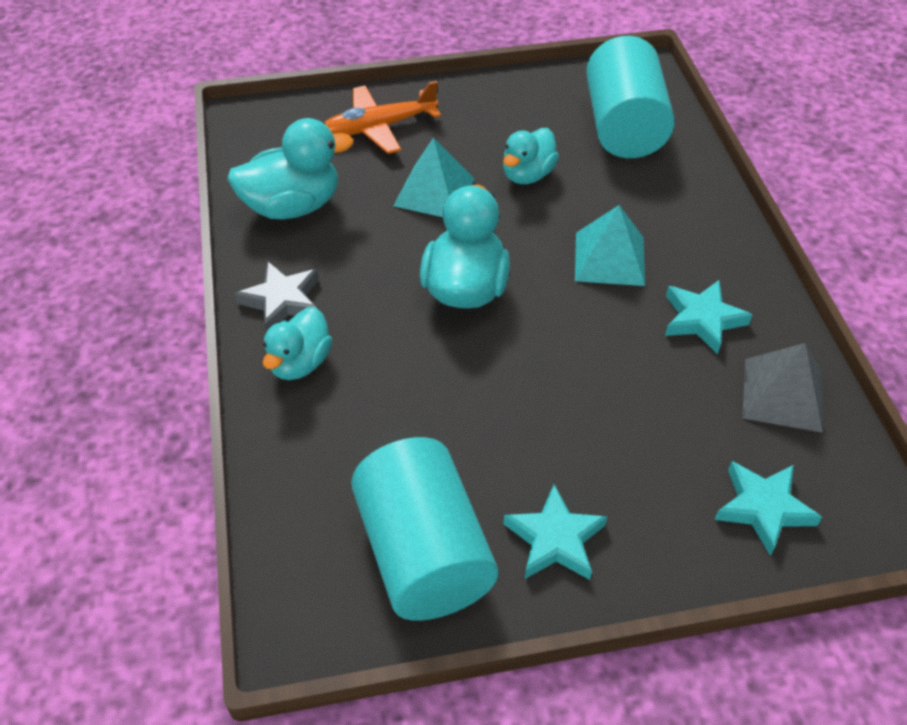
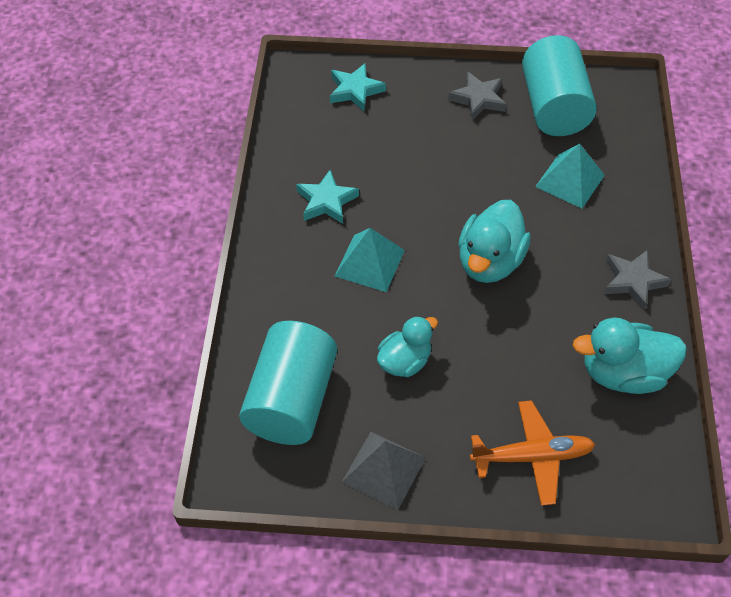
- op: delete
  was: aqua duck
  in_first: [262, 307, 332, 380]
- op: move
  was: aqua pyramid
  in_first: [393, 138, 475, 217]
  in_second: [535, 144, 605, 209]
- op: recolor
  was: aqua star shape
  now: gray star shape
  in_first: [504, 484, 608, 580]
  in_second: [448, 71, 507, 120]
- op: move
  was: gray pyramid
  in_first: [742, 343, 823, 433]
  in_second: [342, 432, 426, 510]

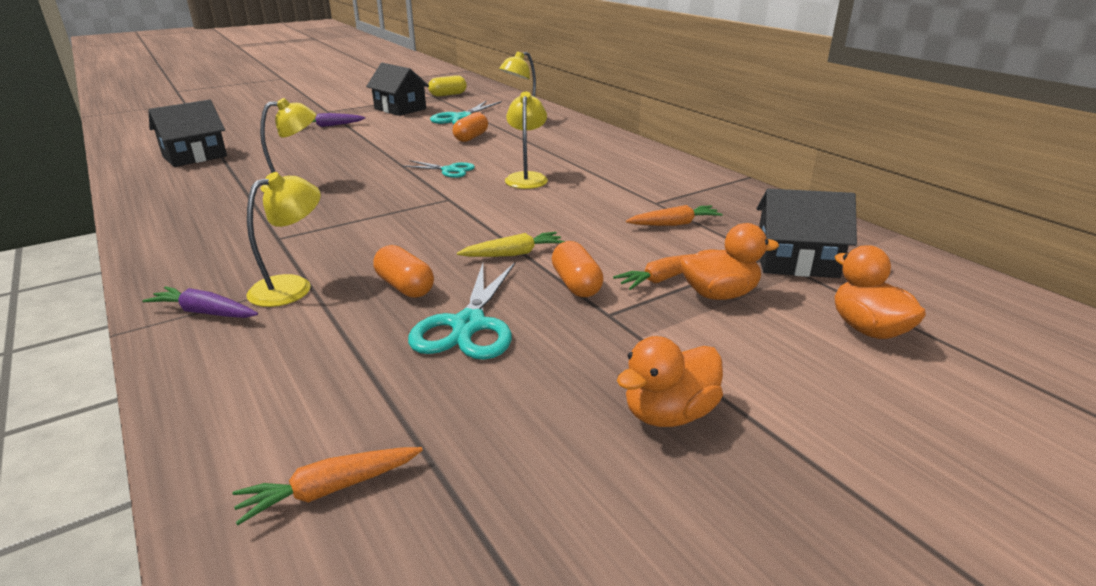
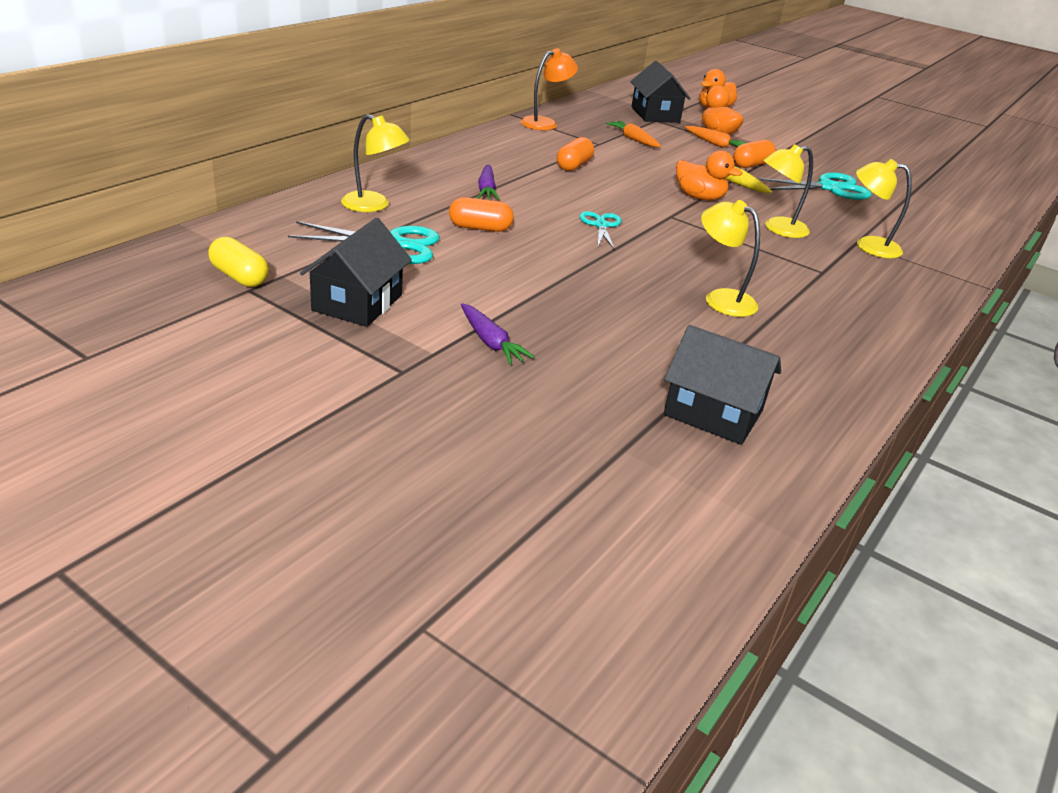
- op: move
  was: royal purple carrot
  in_first: [142, 286, 258, 318]
  in_second: [478, 164, 500, 200]
- op: delete
  was: orange-coloured carrot
  in_first: [232, 447, 423, 525]
- op: move
  was: orange-coloured pill shape
  in_first: [373, 245, 434, 298]
  in_second: [557, 137, 594, 171]
- op: move
  was: yellow desk lamp
  in_first: [505, 92, 548, 189]
  in_second: [763, 144, 813, 238]
- op: move
  was: orange-coloured duck
  in_first: [617, 336, 723, 427]
  in_second: [676, 150, 742, 200]
- op: insert
  now: orange-coloured desk lamp
  in_second: [521, 48, 578, 130]

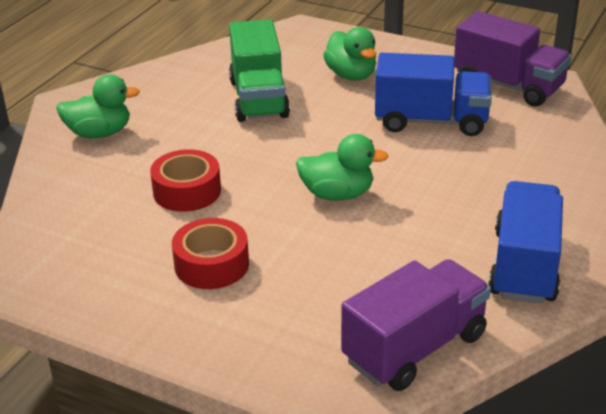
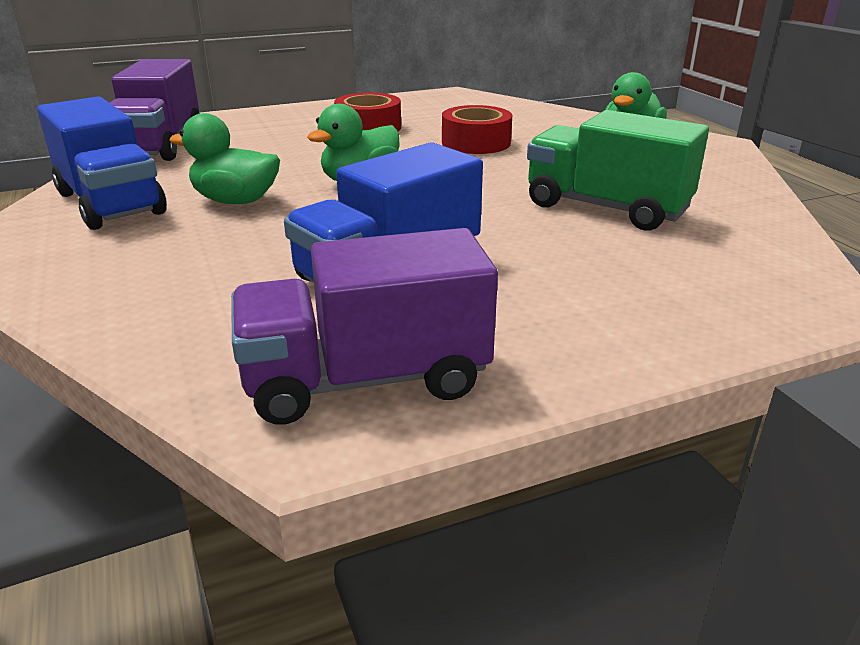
- op: move
  was: green duck
  in_first: [323, 27, 376, 81]
  in_second: [169, 113, 280, 204]

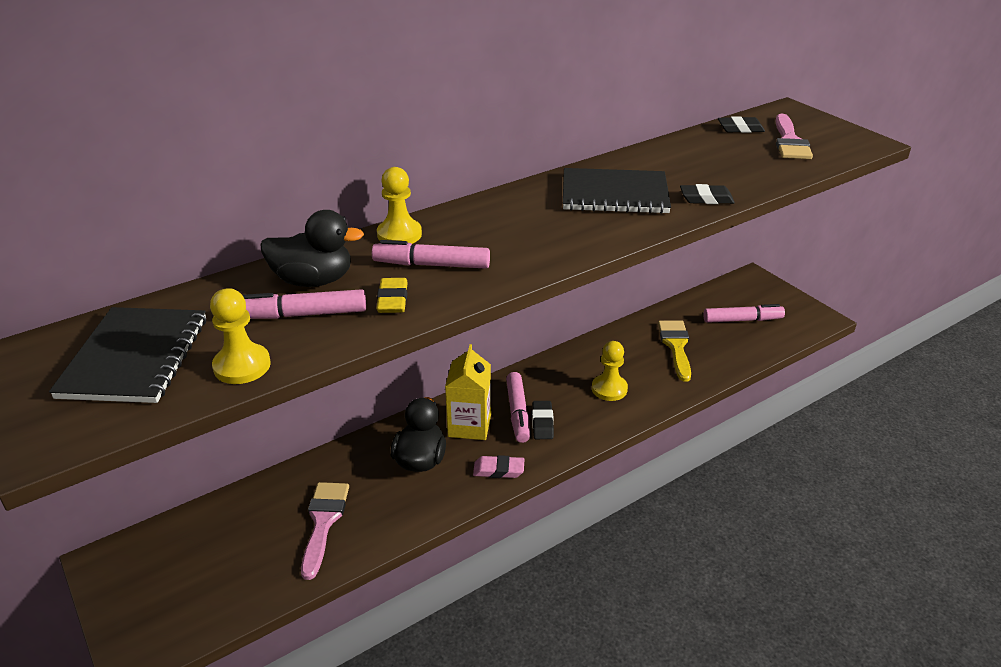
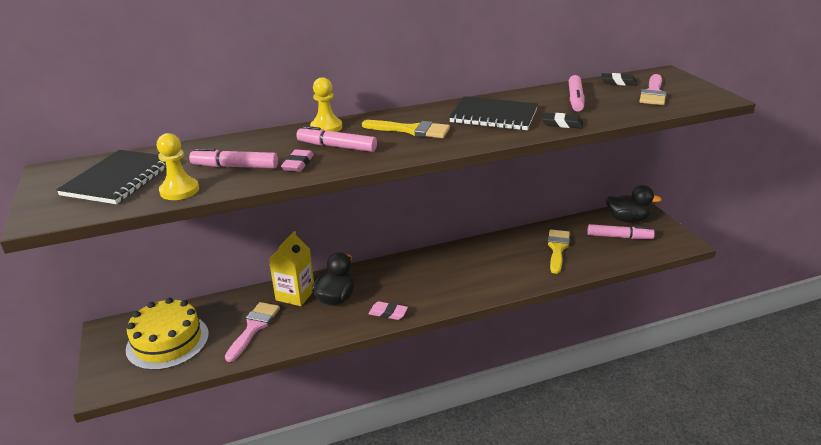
- op: move
  was: black duck
  in_first: [260, 210, 364, 287]
  in_second: [606, 185, 662, 223]
- op: recolor
  was: yellow eraser
  now: rosy eraser
  in_first: [376, 278, 408, 313]
  in_second: [281, 149, 314, 172]
- op: move
  was: yellow juice carton
  in_first: [445, 344, 491, 440]
  in_second: [269, 231, 314, 306]
- op: move
  was: rosy felt pen
  in_first: [506, 372, 530, 443]
  in_second: [569, 75, 585, 112]
- op: delete
  was: black eraser
  in_first: [532, 401, 554, 439]
- op: delete
  was: yellow game pawn
  in_first: [592, 341, 628, 401]
- op: insert
  now: yellow cake
  in_second: [126, 298, 209, 370]
- op: insert
  now: yellow brush
  in_second: [362, 120, 450, 138]

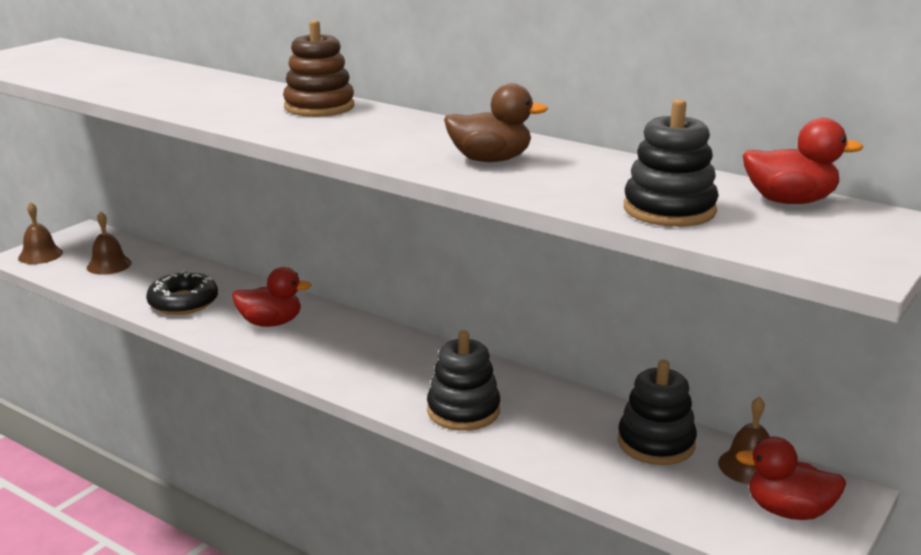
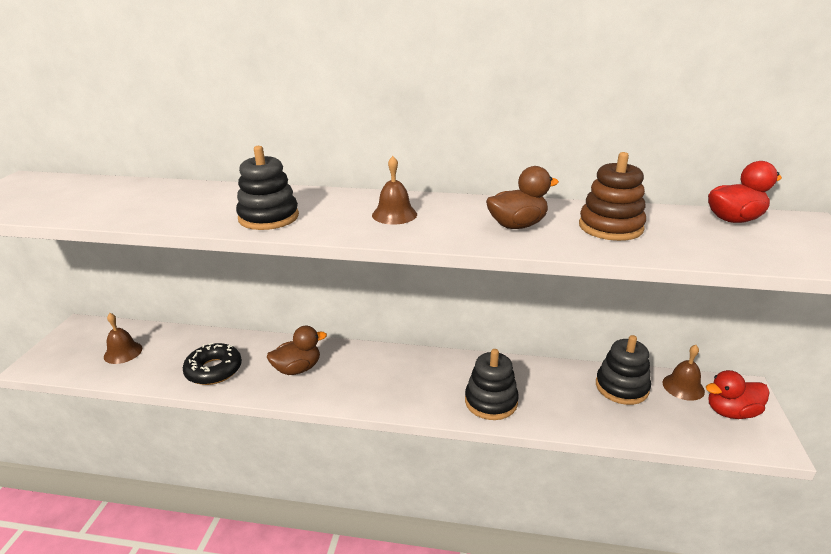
- op: move
  was: brown school bell
  in_first: [18, 202, 63, 264]
  in_second: [372, 156, 417, 225]
- op: recolor
  was: crimson duck
  now: brown duck
  in_first: [232, 267, 312, 327]
  in_second: [267, 326, 327, 375]
- op: move
  was: brown stacking rings
  in_first: [283, 20, 354, 117]
  in_second: [579, 152, 646, 241]
- op: move
  was: black stacking rings
  in_first: [624, 99, 719, 227]
  in_second: [236, 146, 299, 230]

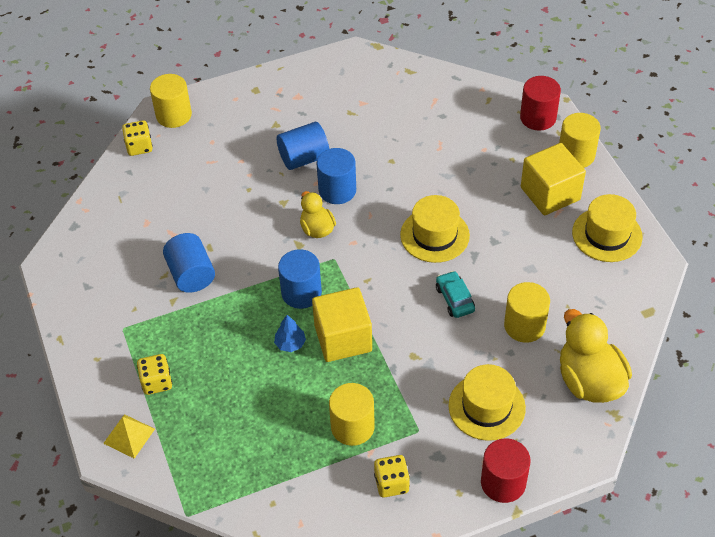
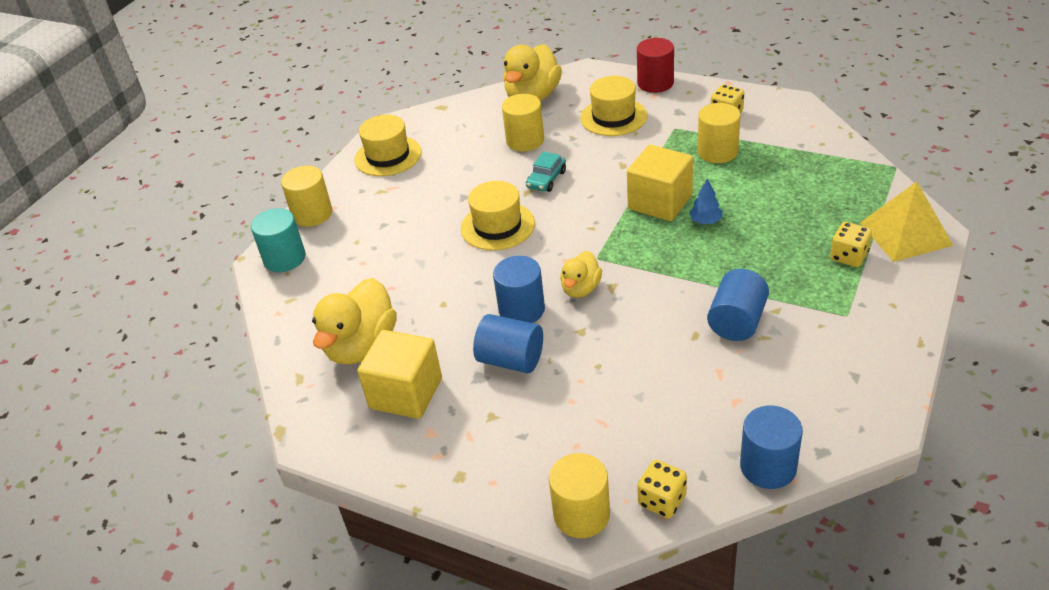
- op: resize
  was: yellow pyramid
  in_first: [103, 414, 155, 459]
  in_second: [860, 181, 953, 262]
  ratio: 1.67
- op: move
  was: blue solid cylinder
  in_first: [278, 249, 322, 309]
  in_second: [740, 406, 803, 489]
- op: recolor
  was: crimson solid cylinder
  now: aqua solid cylinder
  in_first: [520, 76, 561, 130]
  in_second: [251, 208, 306, 272]
- op: move
  was: yellow cube
  in_first: [521, 143, 586, 215]
  in_second: [357, 330, 442, 419]
- op: insert
  now: yellow duck
  in_second: [312, 278, 397, 364]

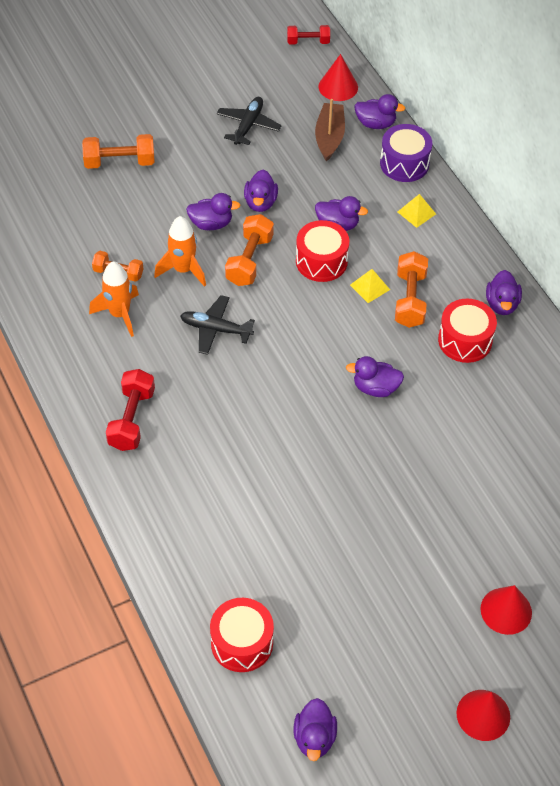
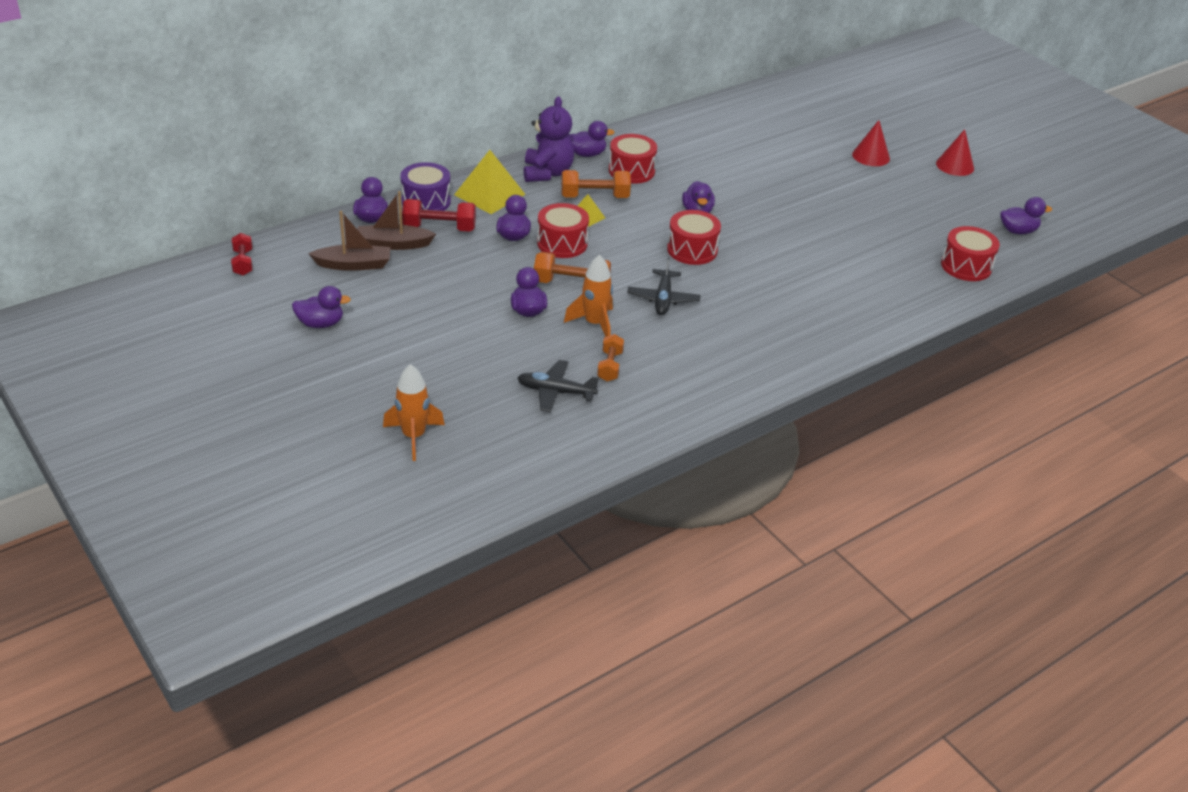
- op: delete
  was: orange-coloured dumbbell
  in_first: [82, 134, 155, 169]
- op: move
  was: orange-coloured toy rocket
  in_first: [89, 261, 139, 337]
  in_second: [383, 364, 445, 461]
- op: move
  was: crimson dumbbell
  in_first: [106, 369, 155, 451]
  in_second: [402, 199, 476, 232]
- op: move
  was: black toy plane
  in_first: [217, 97, 282, 145]
  in_second: [518, 360, 599, 412]
- op: move
  was: royal purple duck
  in_first: [244, 170, 278, 212]
  in_second: [292, 286, 351, 328]
- op: delete
  was: crimson cone
  in_first: [319, 54, 358, 101]
- op: resize
  was: yellow pyramid
  in_first: [398, 194, 436, 228]
  in_second: [454, 150, 526, 214]
  ratio: 1.91
- op: insert
  now: brown sailboat
  in_second: [308, 211, 390, 271]
- op: insert
  now: royal purple teddy bear
  in_second: [524, 96, 574, 182]
- op: insert
  now: crimson drum
  in_second: [667, 210, 721, 265]

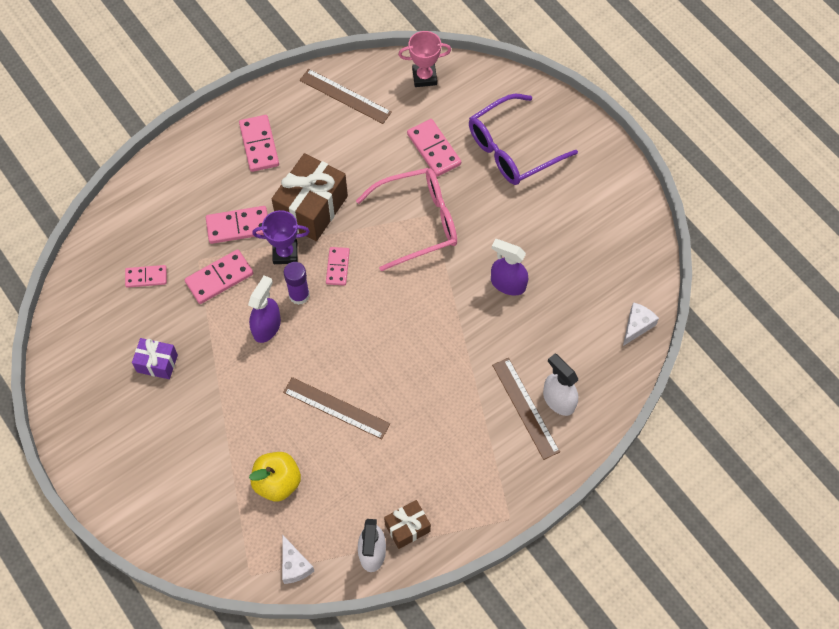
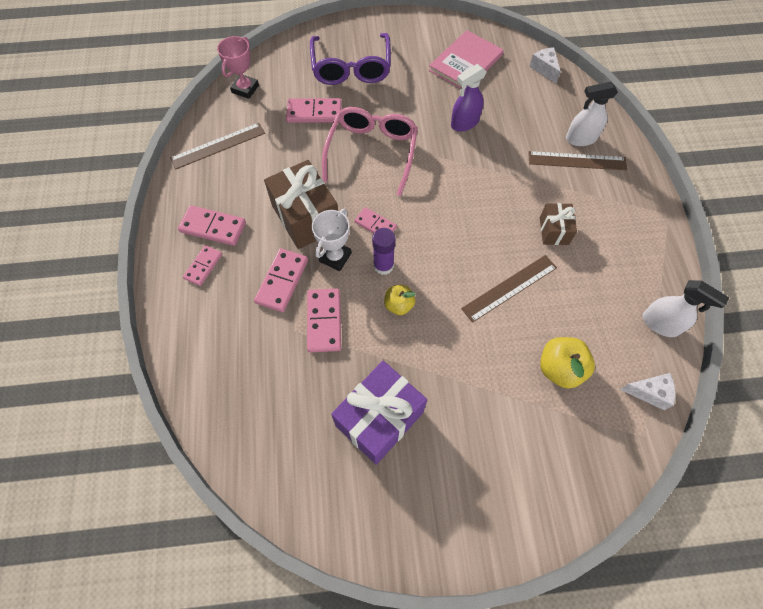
- op: move
  was: rosy domino piece
  in_first: [125, 265, 167, 288]
  in_second: [183, 245, 222, 286]
- op: resize
  was: royal purple wrapped gift
  in_first: [132, 338, 178, 379]
  in_second: [331, 361, 427, 465]
  ratio: 1.84
- op: replace
  was: royal purple sprayer
  now: yellow apple fruit
  in_first: [248, 275, 281, 343]
  in_second: [384, 285, 416, 315]
- op: recolor
  was: royal purple trophy
  now: snow-white trophy
  in_first: [252, 210, 310, 264]
  in_second: [312, 209, 352, 271]
- op: move
  was: brown wrapped gift
  in_first: [384, 500, 431, 549]
  in_second: [540, 203, 577, 245]
- op: insert
  now: rosy hardcover
  in_second: [429, 30, 504, 91]

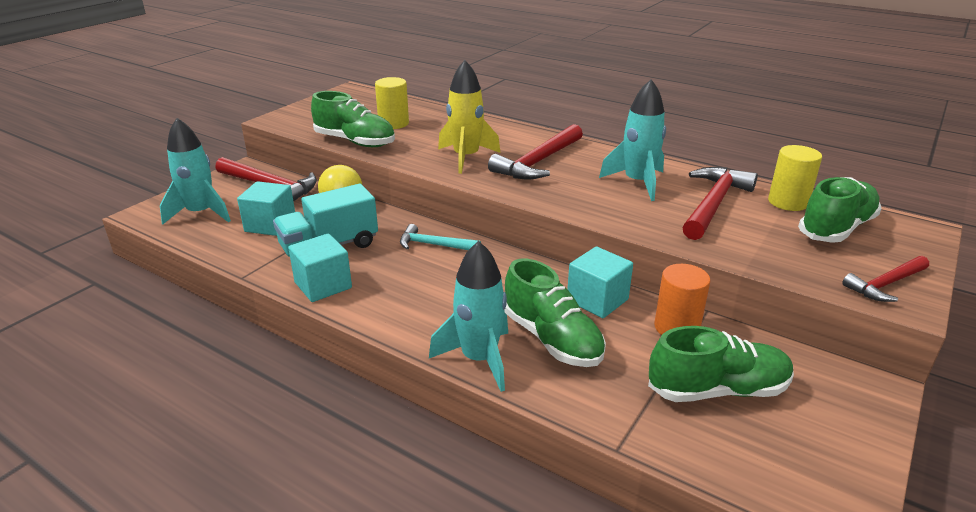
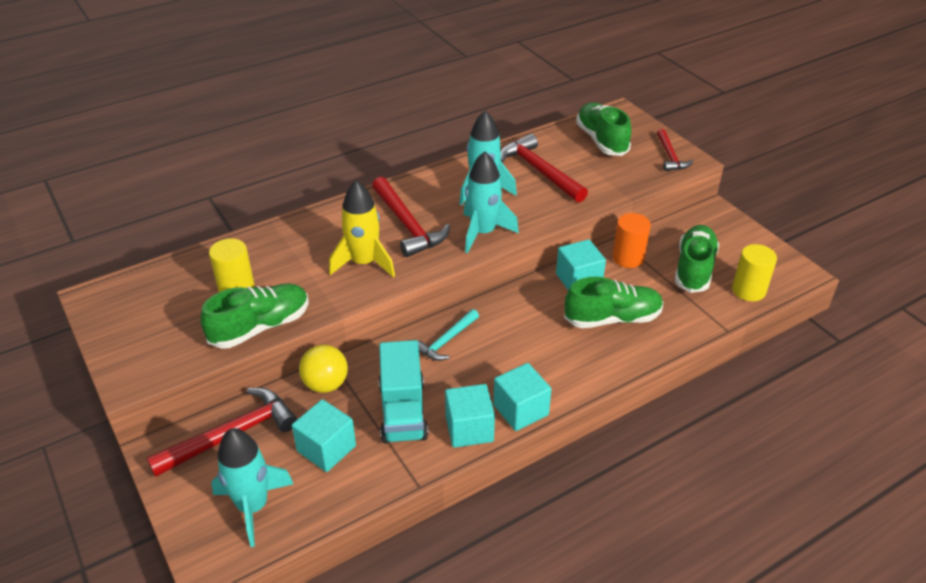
- op: move
  was: aqua toy rocket
  in_first: [429, 241, 508, 392]
  in_second: [464, 151, 519, 253]
- op: move
  was: yellow solid cylinder
  in_first: [768, 145, 822, 211]
  in_second: [732, 244, 777, 301]
- op: insert
  now: aqua cube
  in_second: [493, 363, 552, 431]

